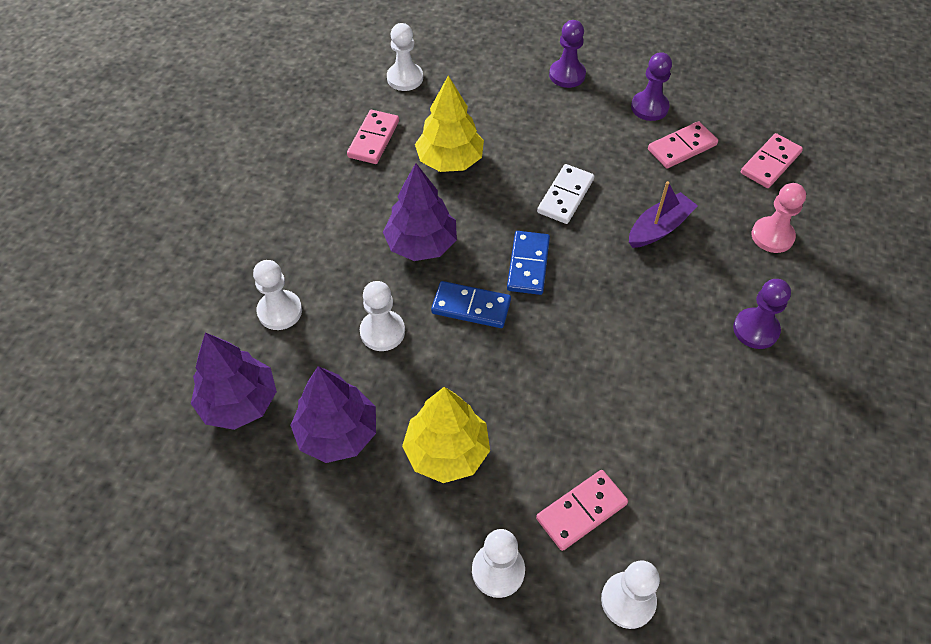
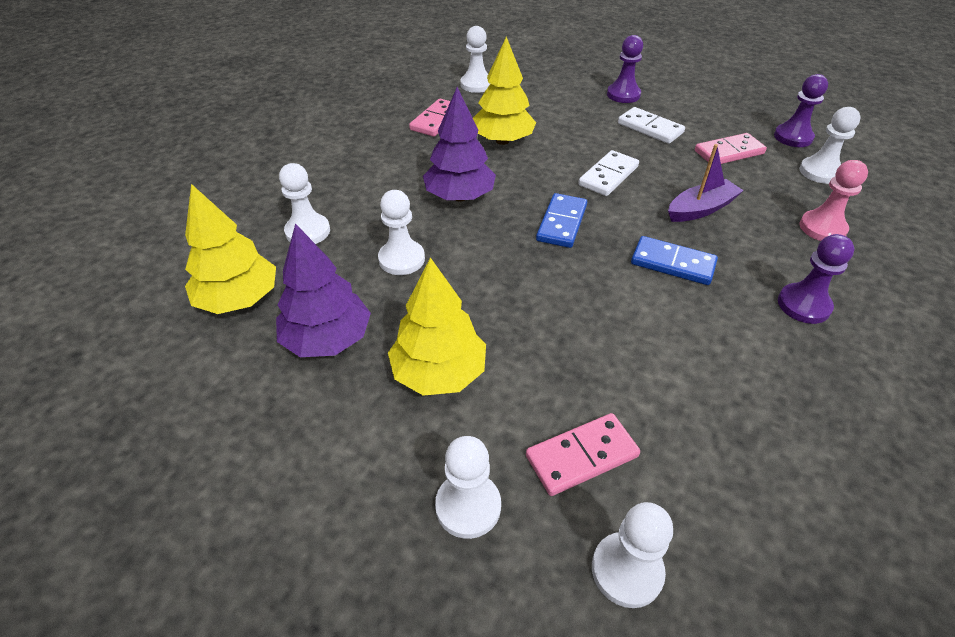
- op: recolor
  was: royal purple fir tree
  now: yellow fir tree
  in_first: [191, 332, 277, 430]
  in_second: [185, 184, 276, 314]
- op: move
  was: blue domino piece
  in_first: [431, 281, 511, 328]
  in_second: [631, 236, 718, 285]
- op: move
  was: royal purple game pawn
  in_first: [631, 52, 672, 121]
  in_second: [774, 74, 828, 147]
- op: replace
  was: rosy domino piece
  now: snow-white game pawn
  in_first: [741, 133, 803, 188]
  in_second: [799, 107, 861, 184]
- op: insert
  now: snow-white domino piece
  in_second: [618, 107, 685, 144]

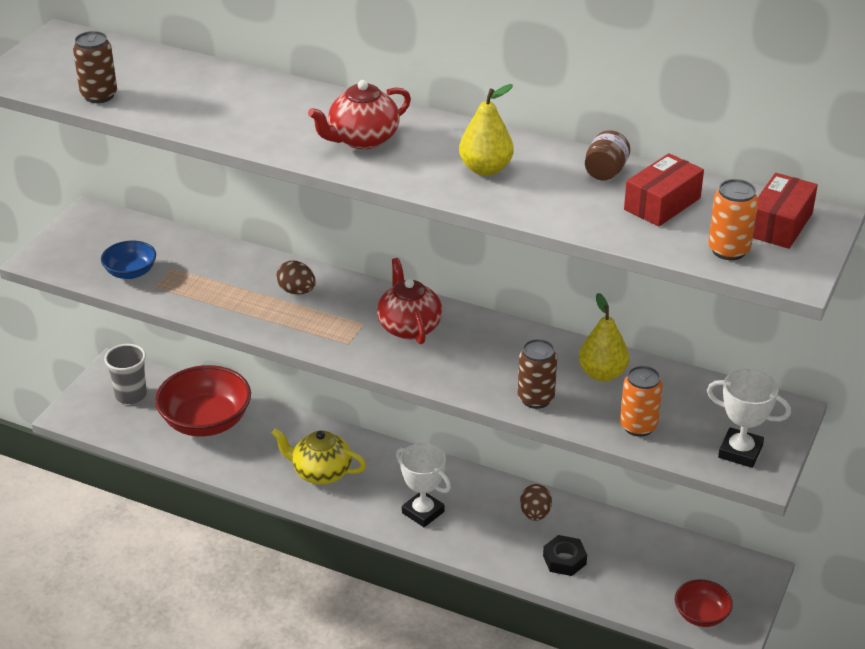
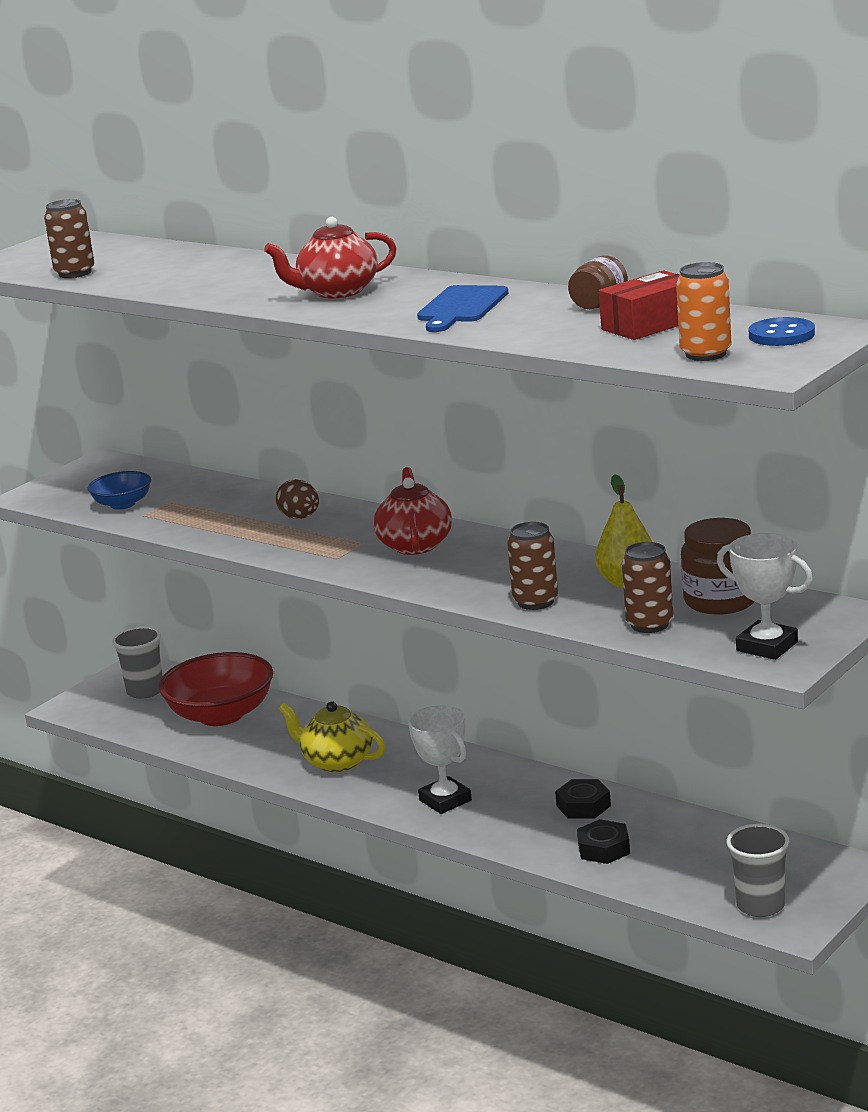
- op: replace
  was: yellow pear
  now: blue cutting board
  in_first: [459, 84, 514, 176]
  in_second: [417, 285, 508, 332]
- op: replace
  was: brown toy egg
  now: black hex nut
  in_first: [520, 484, 552, 521]
  in_second: [555, 779, 611, 818]
- op: recolor
  was: orange-coloured can
  now: brown can
  in_first: [620, 366, 663, 437]
  in_second: [622, 542, 673, 633]
- op: replace
  was: crimson deep dish
  now: gray tumbler
  in_first: [675, 580, 733, 627]
  in_second: [726, 824, 789, 917]
- op: replace
  was: crimson box
  now: blue button
  in_first: [753, 173, 818, 249]
  in_second: [749, 317, 815, 346]
- op: insert
  now: brown preserve jar
  in_second: [681, 518, 754, 615]

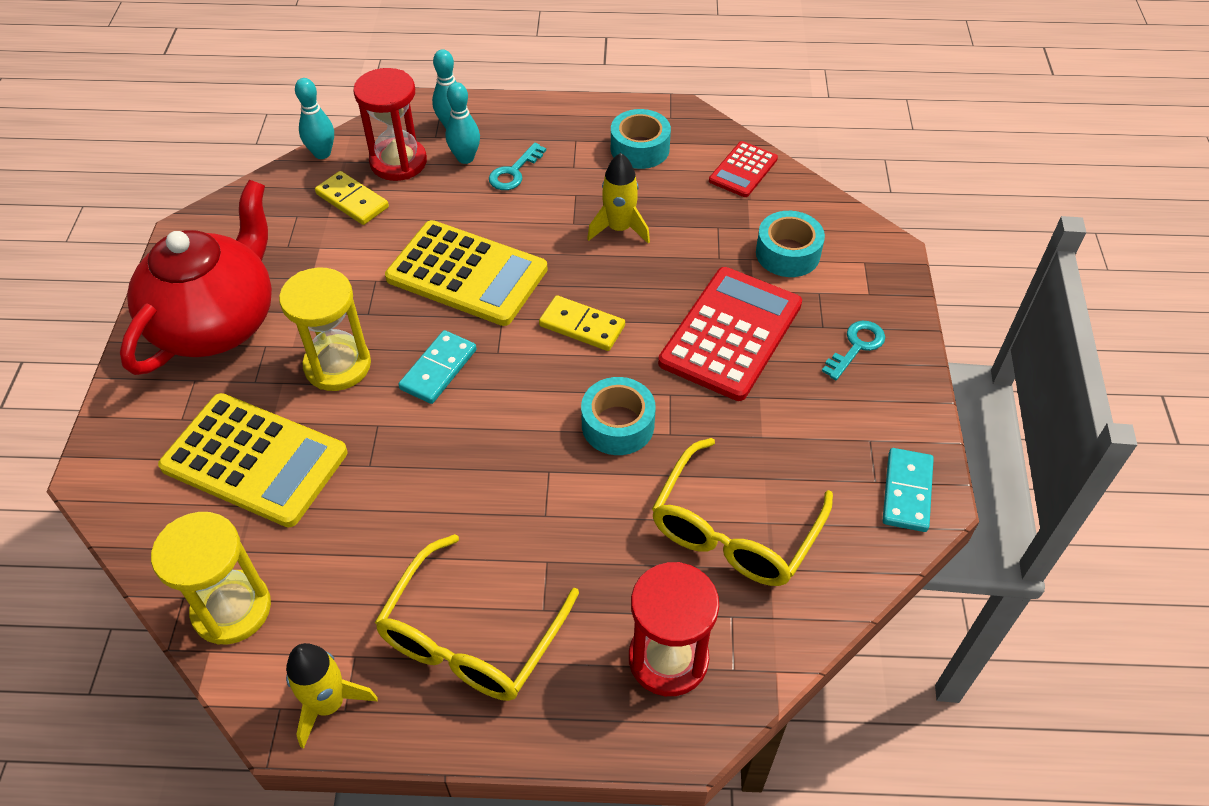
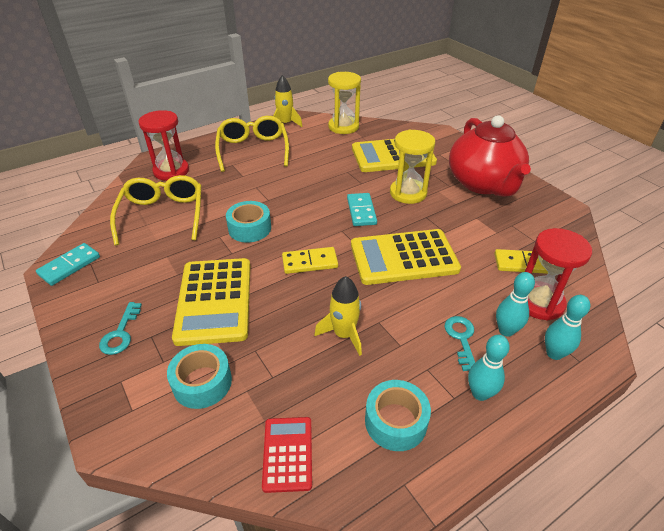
- op: move
  was: aqua tenpin
  in_first: [295, 78, 334, 159]
  in_second: [468, 335, 510, 401]
- op: recolor
  was: crimson calculator
  now: yellow calculator
  in_first: [658, 267, 802, 401]
  in_second: [172, 258, 250, 346]
- op: rotate
  was: aqua domino piece
  in_first: [882, 448, 934, 532]
  in_second: [36, 243, 100, 286]
  clockwise: 60

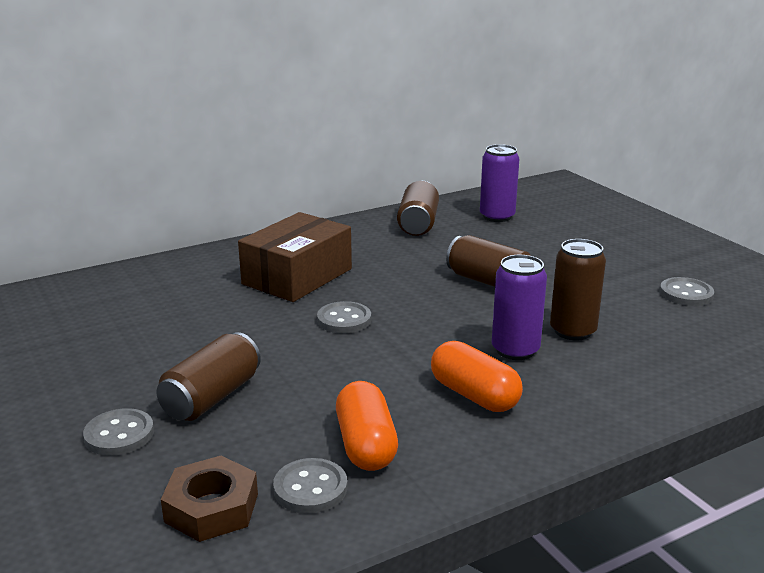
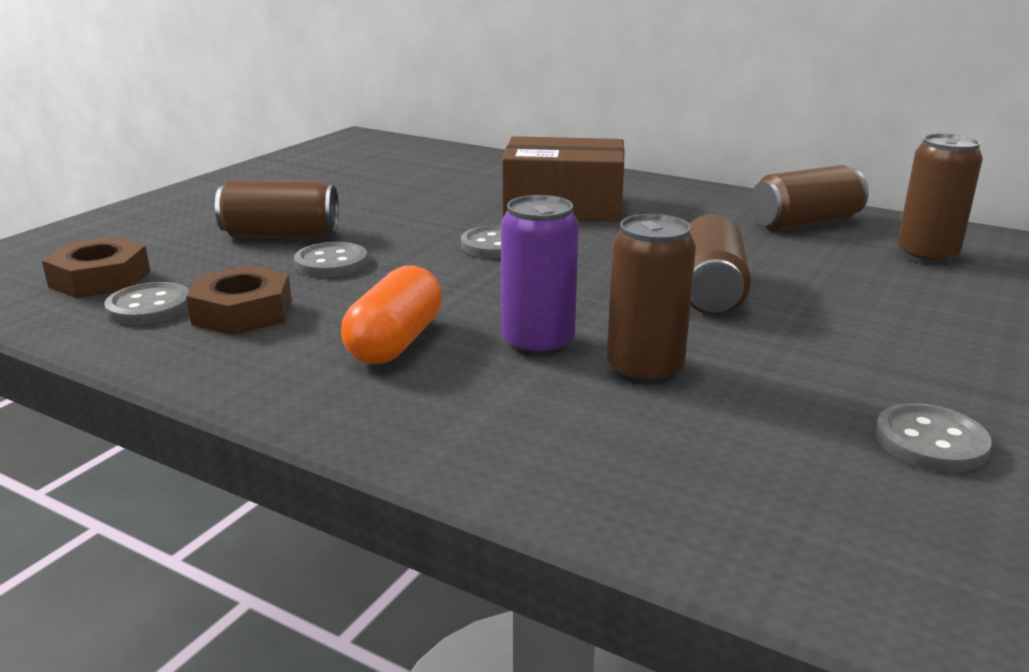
- op: move
  was: gray button
  in_first: [83, 408, 154, 456]
  in_second: [294, 242, 368, 277]
- op: replace
  was: orange-coloured pill shape
  now: brown hex nut
  in_first: [336, 381, 398, 471]
  in_second: [186, 265, 292, 335]
- op: recolor
  was: royal purple can
  now: brown can
  in_first: [480, 144, 519, 222]
  in_second: [897, 134, 983, 265]

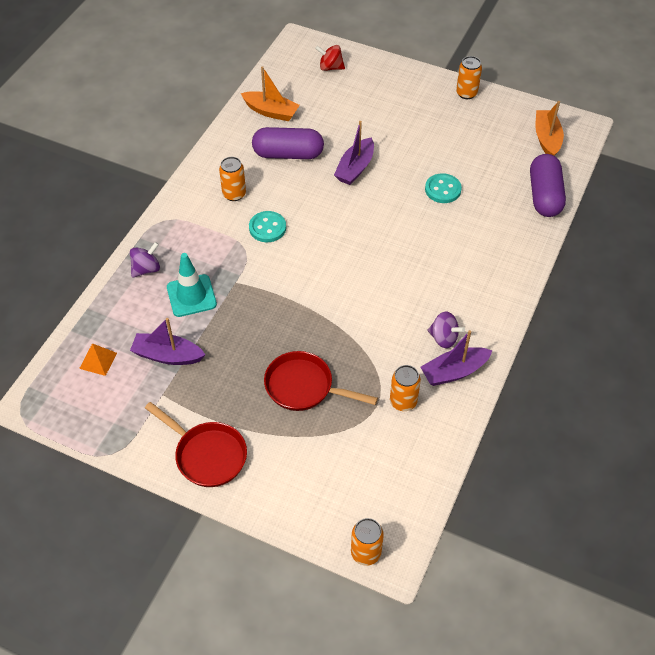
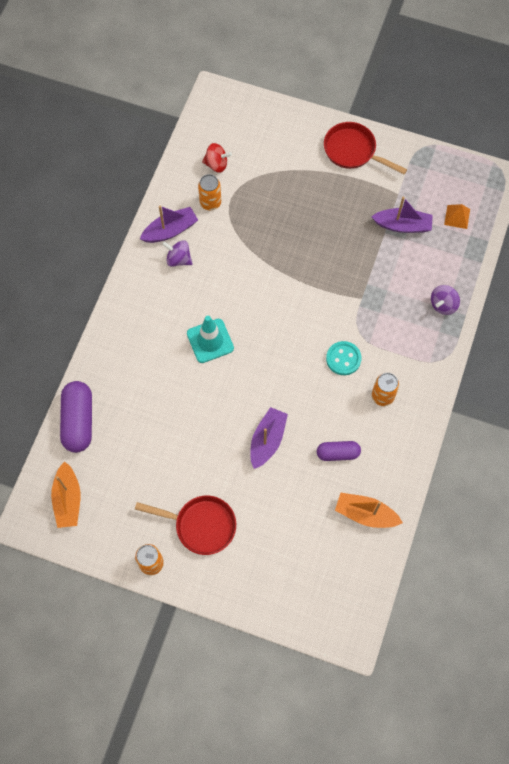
- op: move
  was: aqua safety cone
  in_first: [167, 253, 217, 317]
  in_second: [187, 316, 234, 363]
- op: resize
  was: royal purple pill shape
  in_first: [252, 127, 324, 159]
  in_second: [317, 441, 361, 461]
  ratio: 0.6
- op: move
  was: crimson frying pan
  in_first: [264, 351, 378, 411]
  in_second: [135, 496, 236, 555]
- op: move
  was: crimson spinning top
  in_first: [315, 45, 345, 71]
  in_second: [202, 143, 232, 173]
- op: delete
  was: orange-coloured can
  in_first: [351, 518, 384, 566]
- op: delete
  was: aqua button
  in_first: [425, 173, 462, 203]

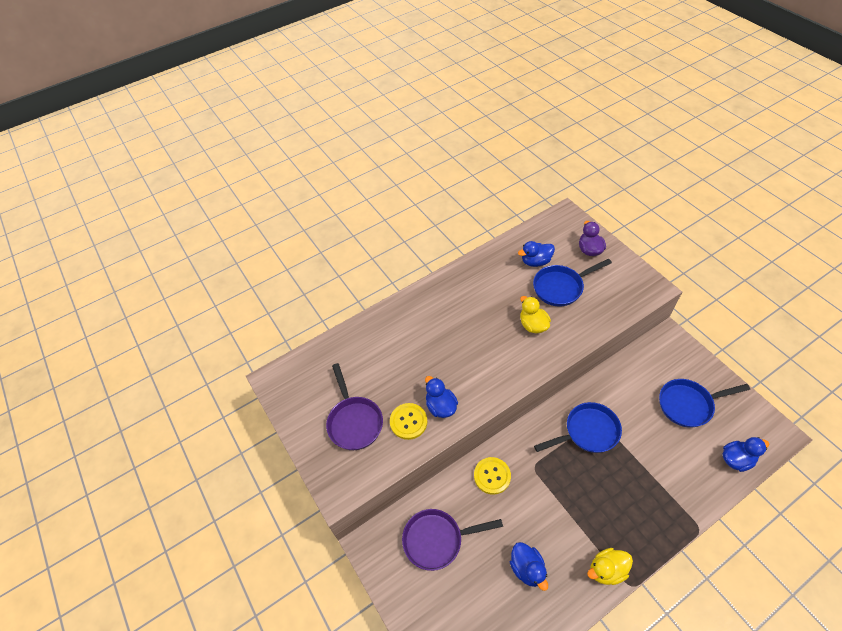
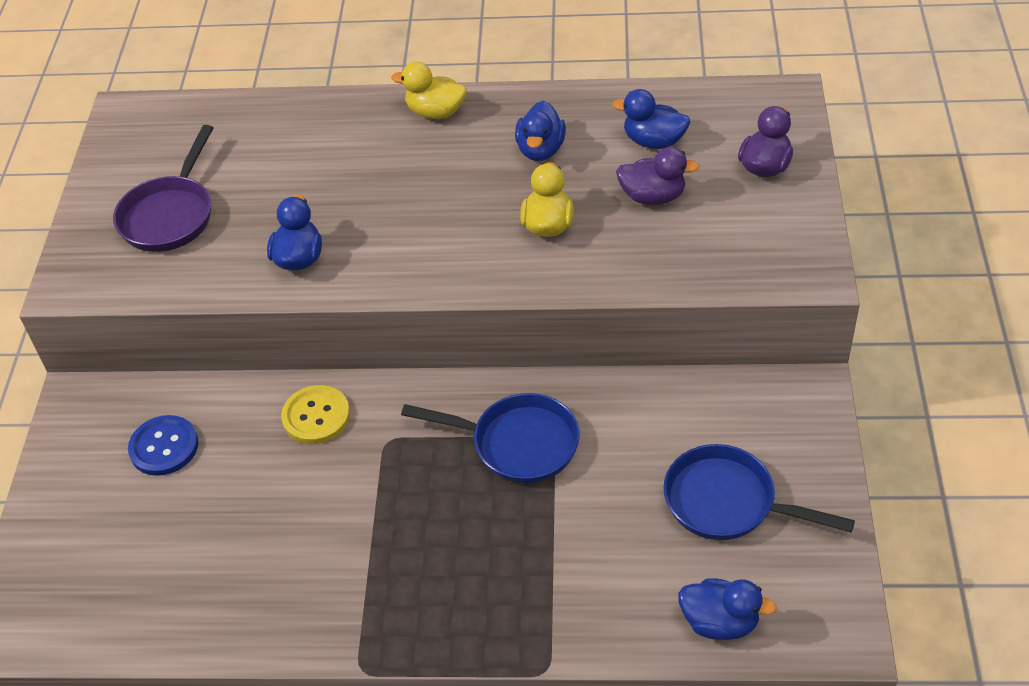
- op: delete
  was: yellow button
  in_first: [390, 403, 427, 440]
- op: replace
  was: royal purple frying pan
  now: blue button
  in_first: [402, 509, 503, 571]
  in_second: [128, 415, 199, 476]
- op: move
  was: blue duck
  in_first: [510, 542, 548, 591]
  in_second: [515, 101, 566, 161]
- op: replace
  was: blue frying pan
  now: royal purple duck
  in_first: [533, 259, 612, 307]
  in_second: [616, 147, 700, 205]
- op: move
  was: yellow duck
  in_first: [587, 548, 633, 585]
  in_second: [391, 62, 467, 119]

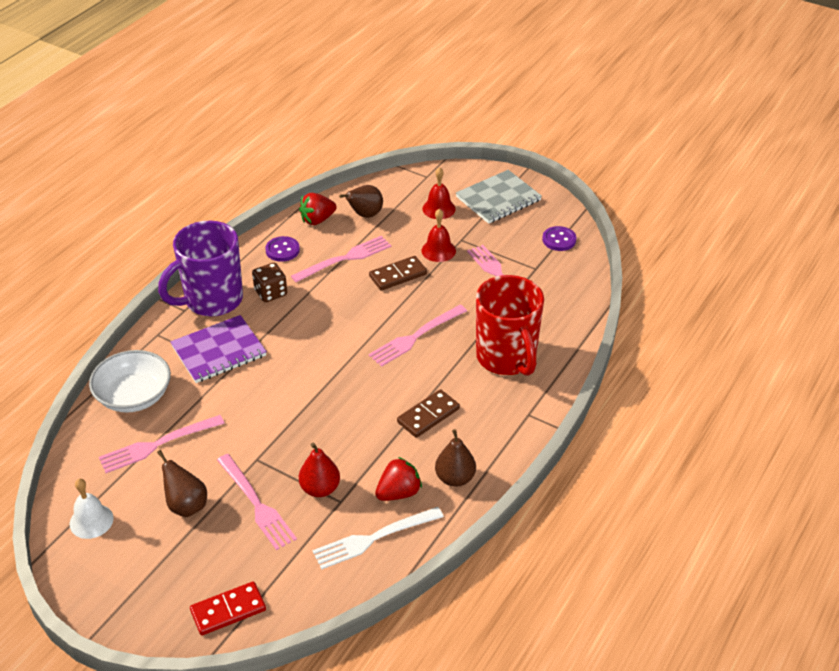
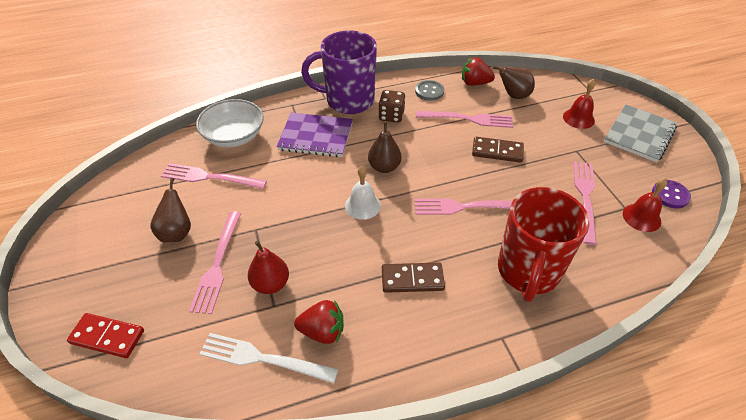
- op: move
  was: snow-white school bell
  in_first: [70, 479, 114, 539]
  in_second: [345, 166, 381, 220]
- op: recolor
  was: royal purple button
  now: gray button
  in_first: [265, 236, 300, 262]
  in_second: [415, 80, 444, 101]
- op: move
  was: crimson school bell
  in_first: [421, 209, 456, 262]
  in_second: [623, 178, 667, 232]
- op: move
  was: brown pear
  in_first: [435, 429, 476, 487]
  in_second: [368, 122, 402, 173]
- op: rotate
  was: gray notepad
  in_first: [456, 170, 542, 224]
  in_second: [604, 104, 677, 162]
  clockwise: -60

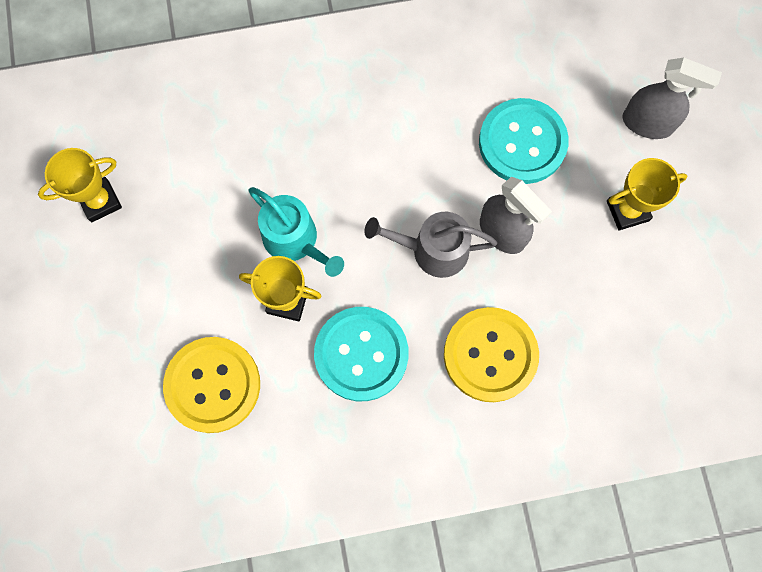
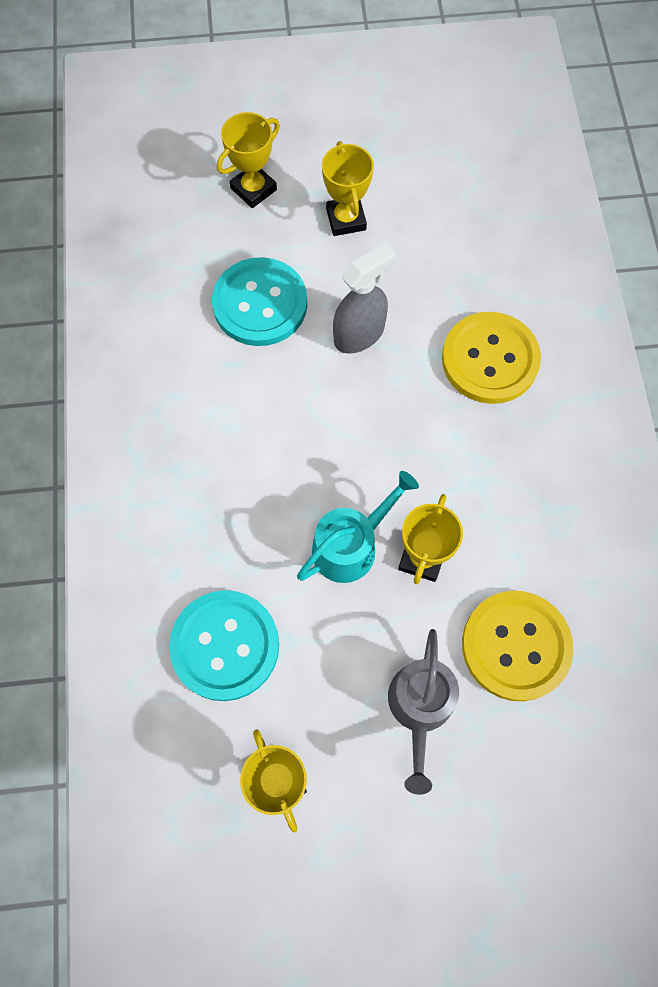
- op: move
  was: aqua button
  in_first: [314, 307, 409, 401]
  in_second: [169, 590, 279, 701]
- op: move
  was: gray watering pot
  in_first: [364, 212, 497, 278]
  in_second: [388, 629, 459, 795]
- op: replace
  was: gray sprayer
  now: yellow trophy
  in_first: [622, 57, 722, 139]
  in_second: [217, 112, 280, 208]

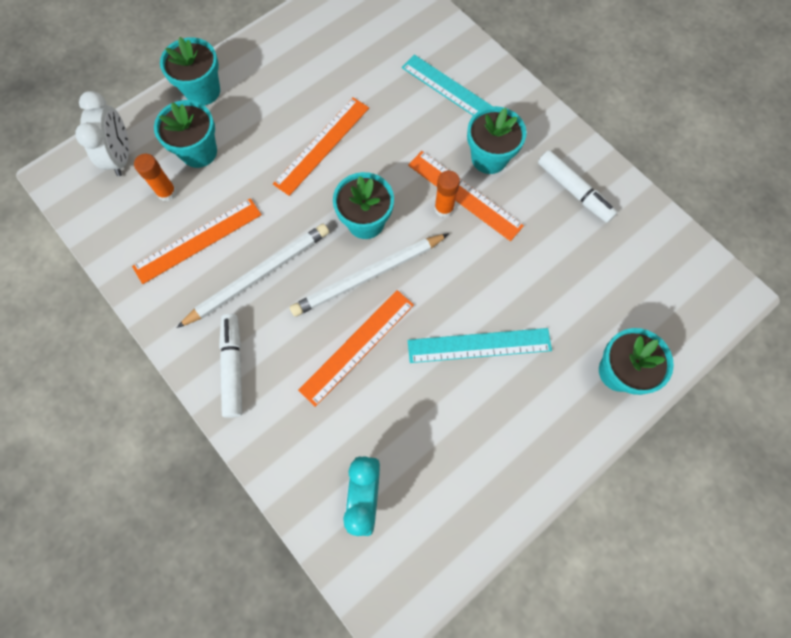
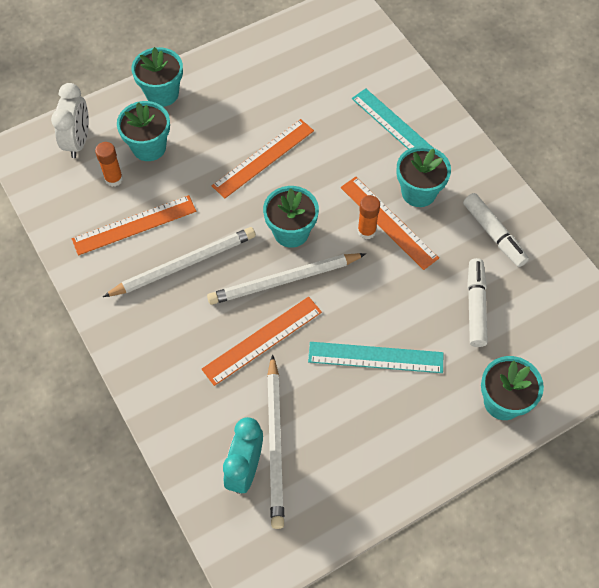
- op: move
  was: snow-white felt pen
  in_first: [219, 314, 242, 418]
  in_second: [467, 258, 488, 347]
- op: insert
  now: snow-white wooden pencil
  in_second: [267, 354, 284, 529]

